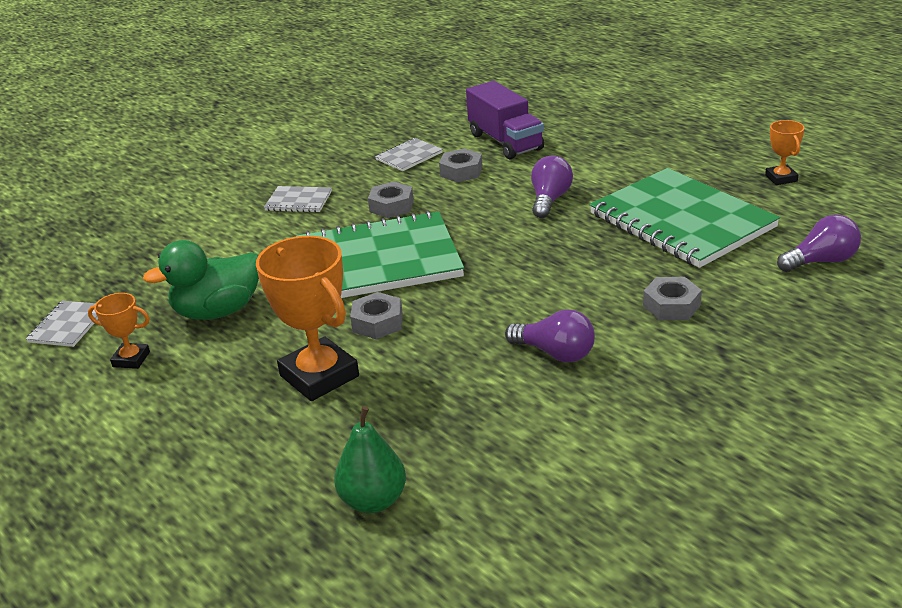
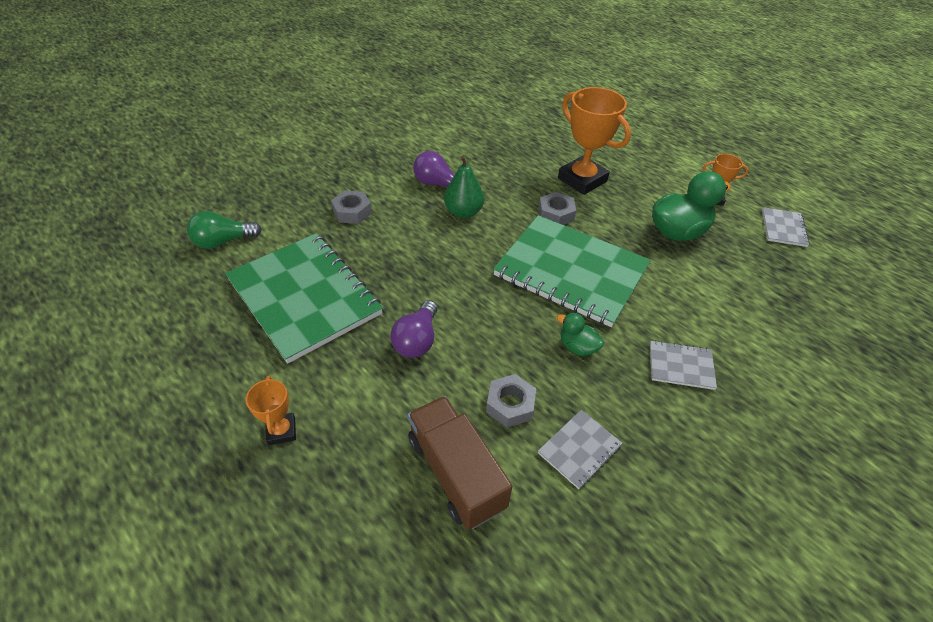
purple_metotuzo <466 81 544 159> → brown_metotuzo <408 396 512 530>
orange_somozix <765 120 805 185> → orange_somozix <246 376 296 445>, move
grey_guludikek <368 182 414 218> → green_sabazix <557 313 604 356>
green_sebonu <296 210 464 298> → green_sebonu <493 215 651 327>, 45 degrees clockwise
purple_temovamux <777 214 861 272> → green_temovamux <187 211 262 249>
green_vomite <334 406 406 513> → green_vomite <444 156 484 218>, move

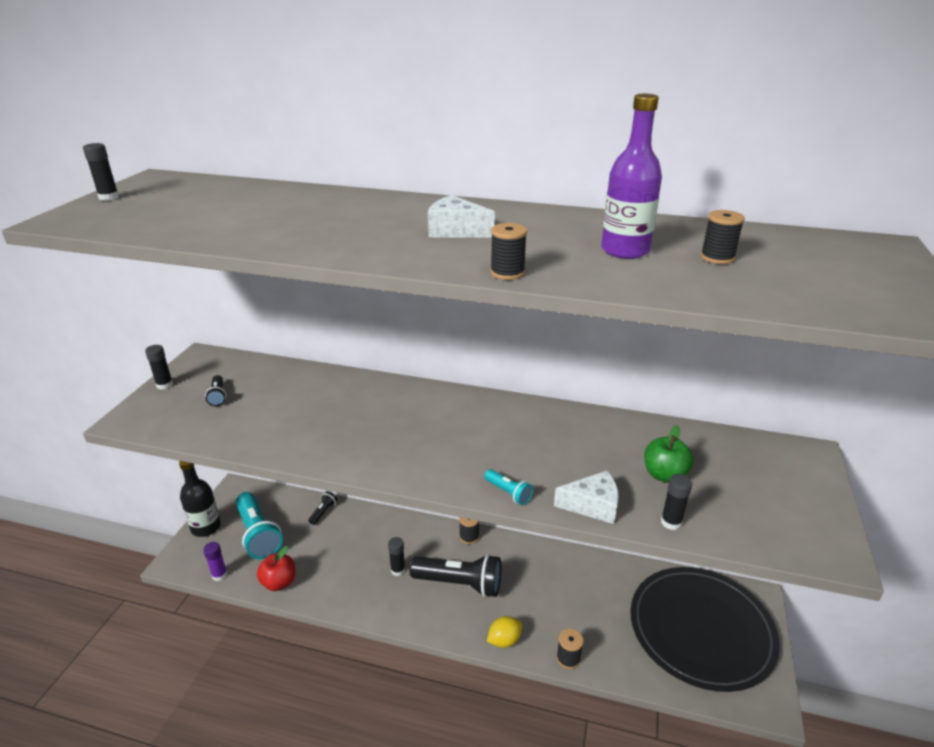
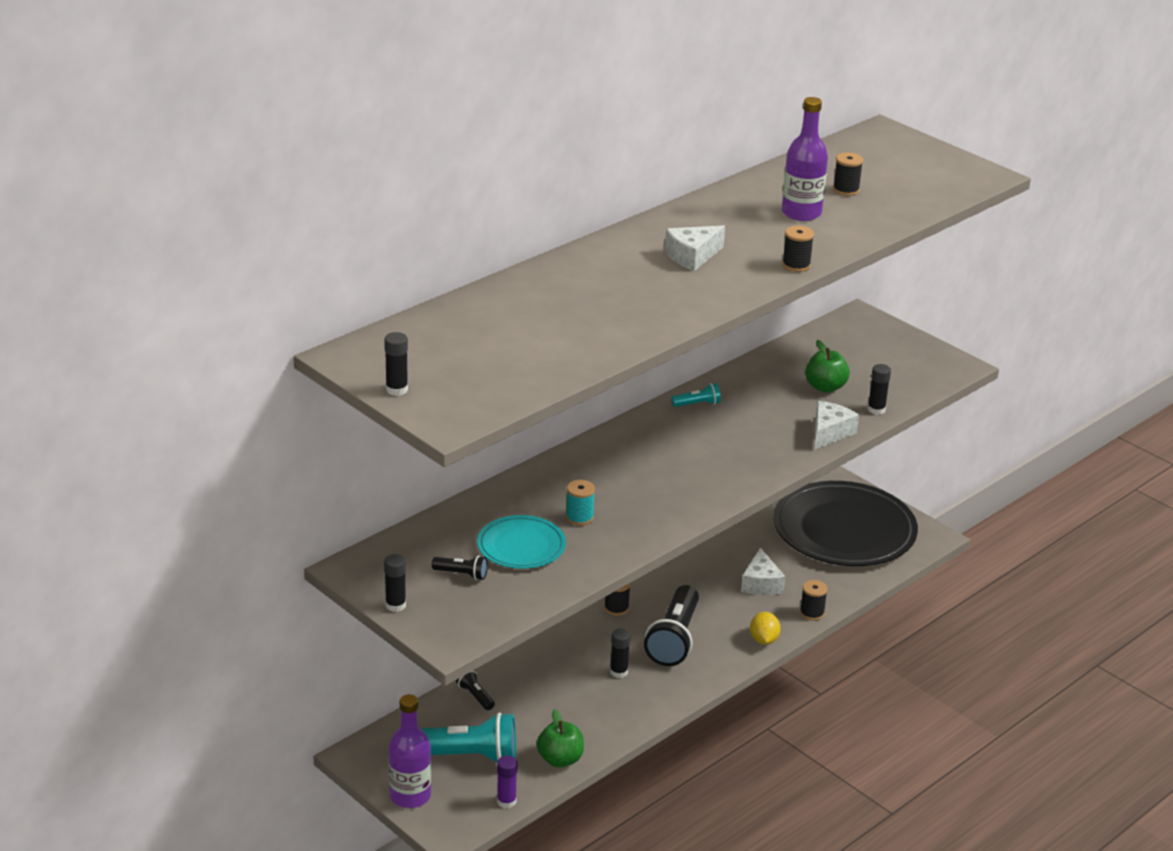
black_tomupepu <179 461 221 537> → purple_tomupepu <388 694 431 808>
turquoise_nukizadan <484 469 533 505> → turquoise_nukizadan <671 383 721 407>, move
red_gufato <257 546 295 591> → green_gufato <537 709 584 768>
black_nukizadan <409 554 501 597> → black_nukizadan <644 585 699 666>, 150 degrees clockwise
- → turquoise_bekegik <566 480 595 526>
- → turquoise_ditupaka <477 515 566 569>
- → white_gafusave <741 548 785 595>

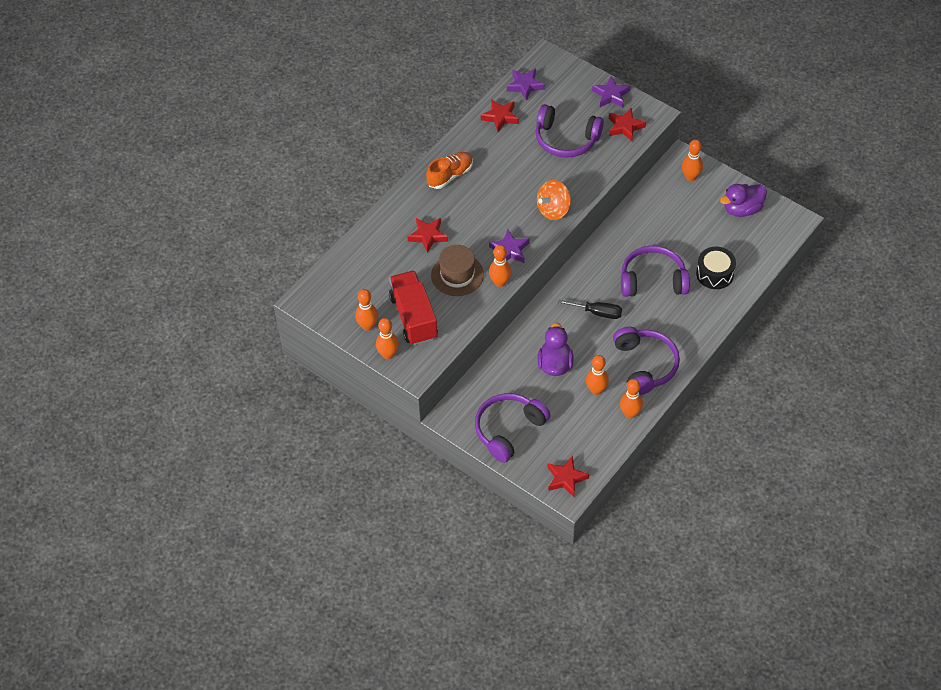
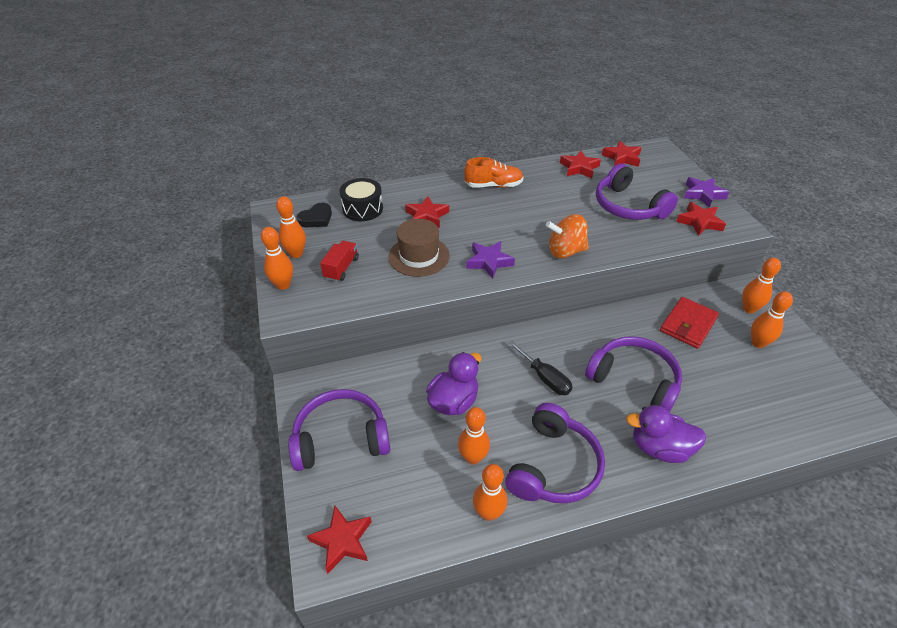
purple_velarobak <507 68 545 101> → red_velarobak <602 141 642 167>
purple_sabazix <720 184 767 217> → purple_sabazix <626 405 706 463>, move
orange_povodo <489 245 512 287> → orange_povodo <751 291 793 348>, move
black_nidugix <696 247 736 289> → black_nidugix <339 178 383 221>, move
red_metotuzo <389 270 438 345> → red_metotuzo <320 241 359 282>, x0.52
- → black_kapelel <297 203 332 227>
- → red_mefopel <660 297 719 349>

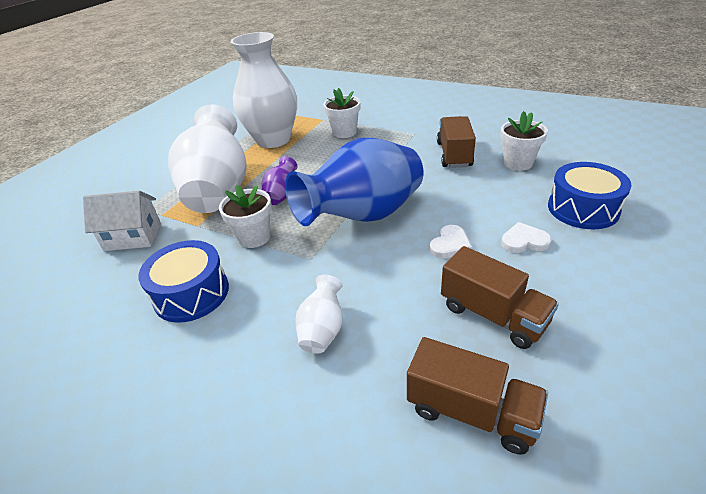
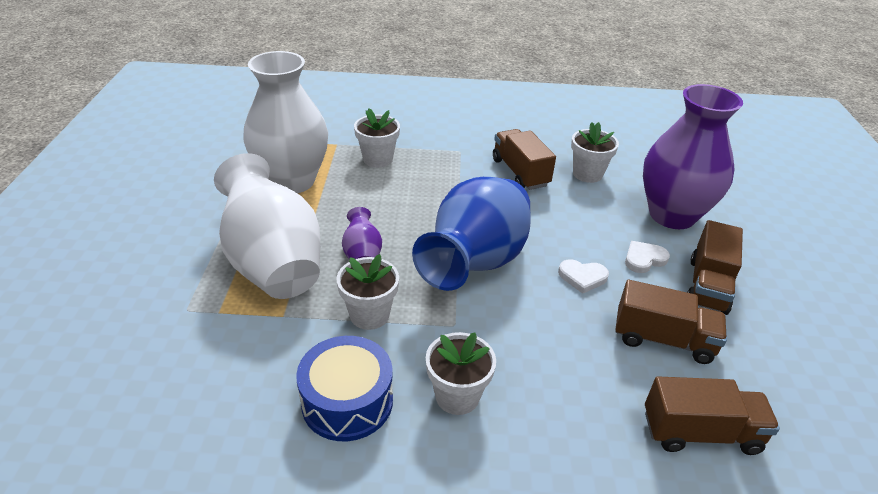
blue_nidugix <548 162 632 229> → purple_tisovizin <643 84 743 229>
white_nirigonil <83 190 161 251> → -
white_kapelel <430 225 472 259> → white_kapelel <558 259 609 294>, 90 degrees clockwise
white_tisovizin <295 275 343 353> → -
- → brown_metotuzo <687 220 743 315>
- → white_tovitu <426 332 496 415>

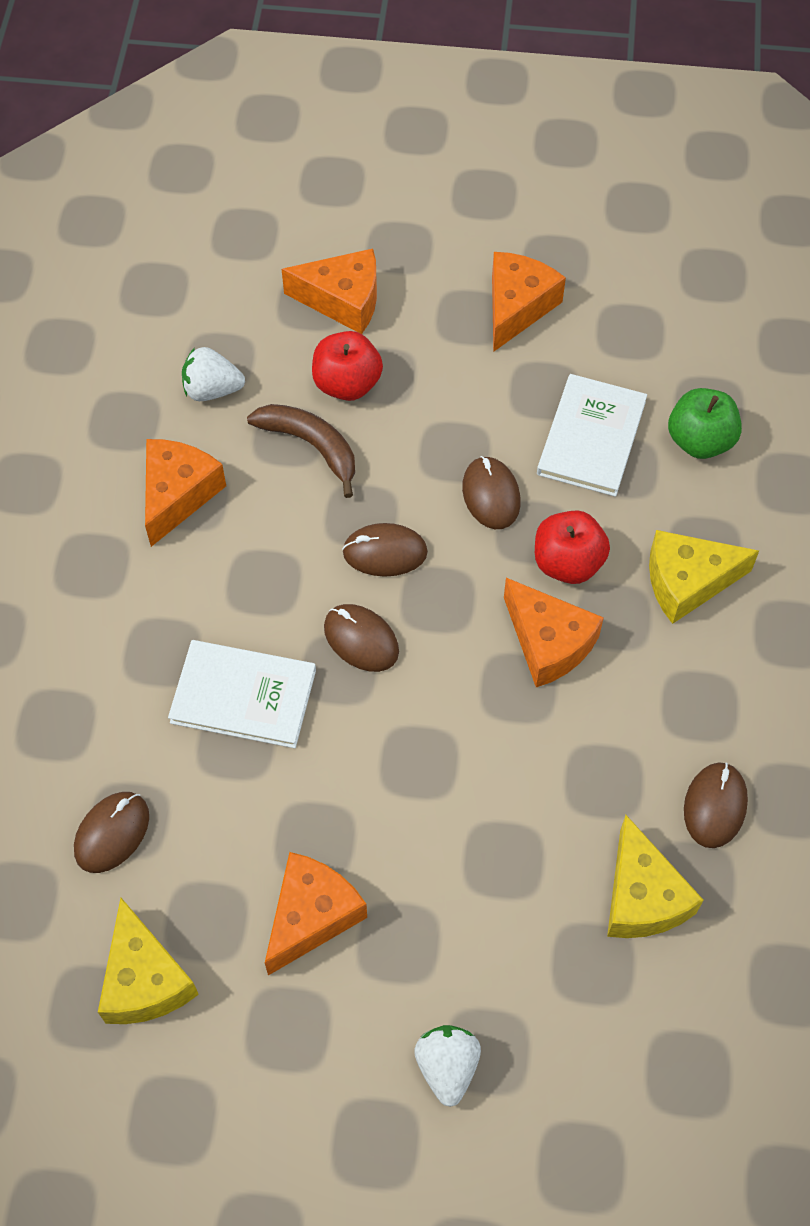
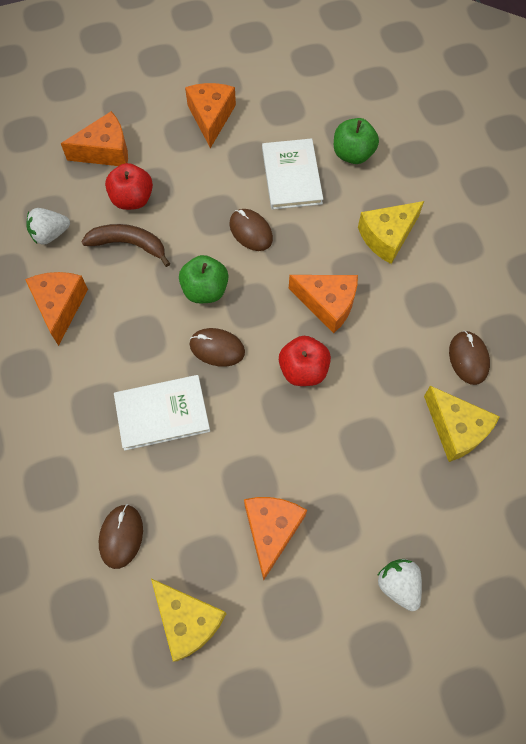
red_gufato <535 510 610 584> → red_gufato <279 336 331 386>, move
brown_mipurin <342 523 428 577> → green_gufato <179 255 228 303>

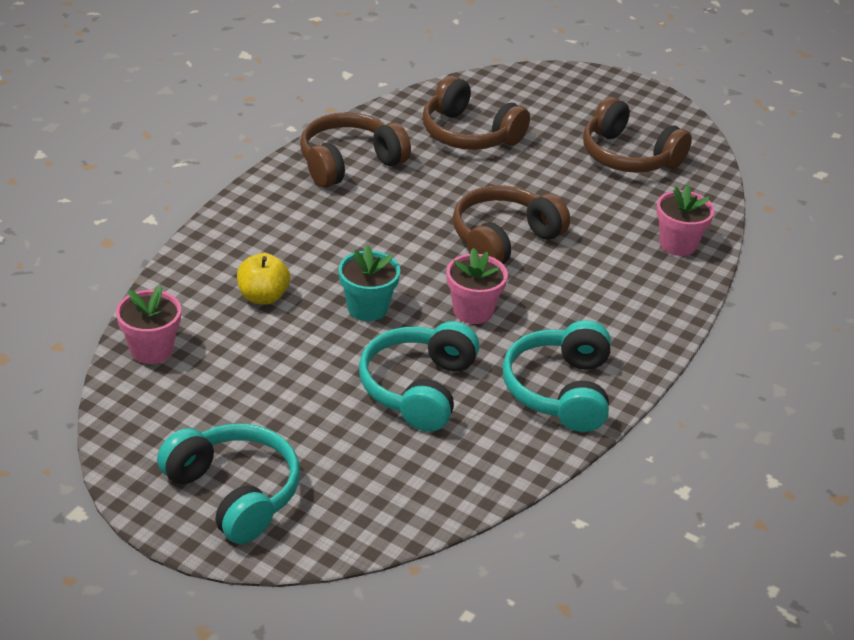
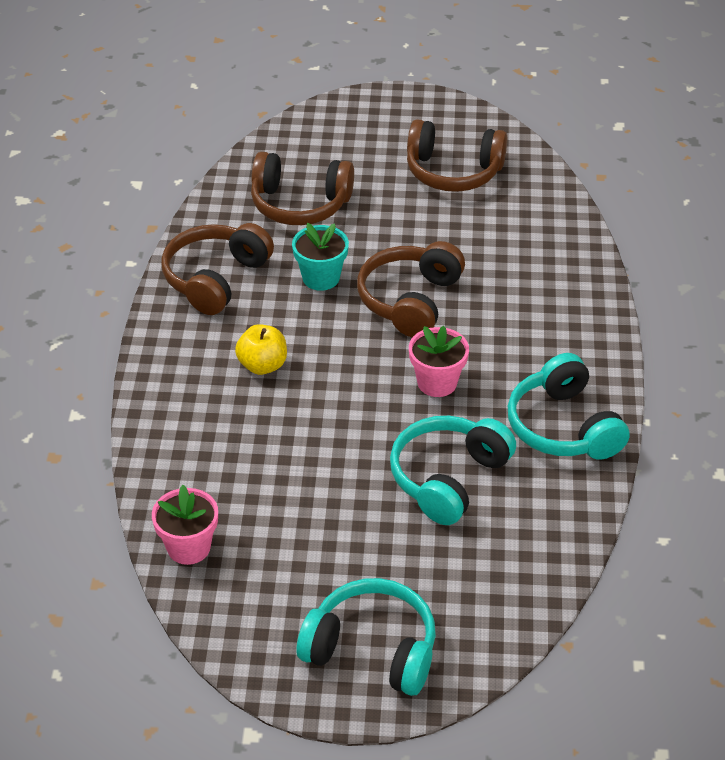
pink_tovitu <656 185 715 256> → -
turquoise_tovitu <339 245 400 321> → turquoise_tovitu <292 223 349 291>, move
yellow_gufato <237 253 290 305> → yellow_gufato <235 324 287 375>, move
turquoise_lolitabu <359 321 479 432> → turquoise_lolitabu <390 416 516 525>, 45 degrees clockwise

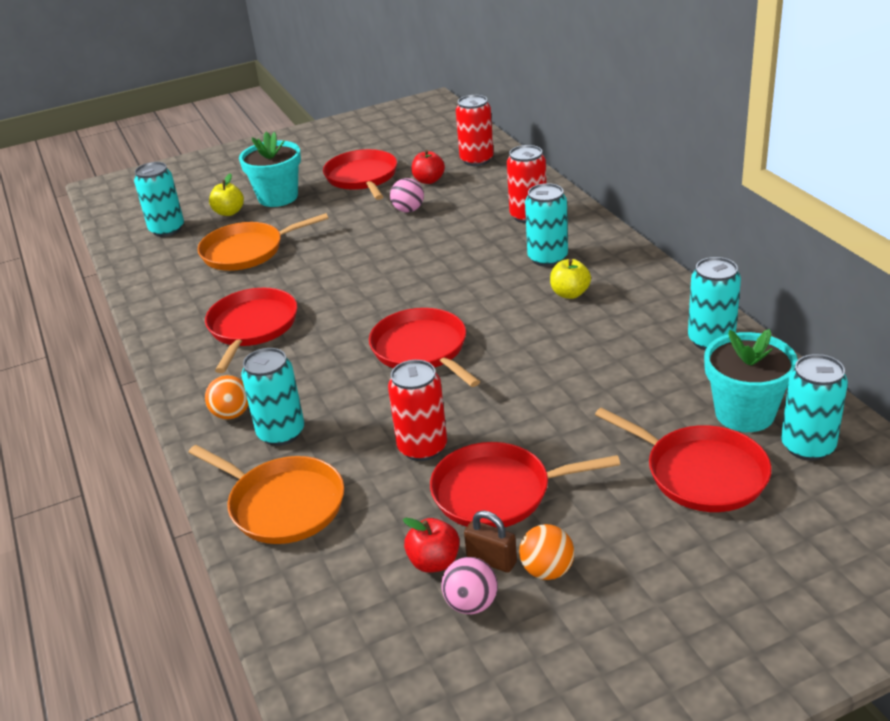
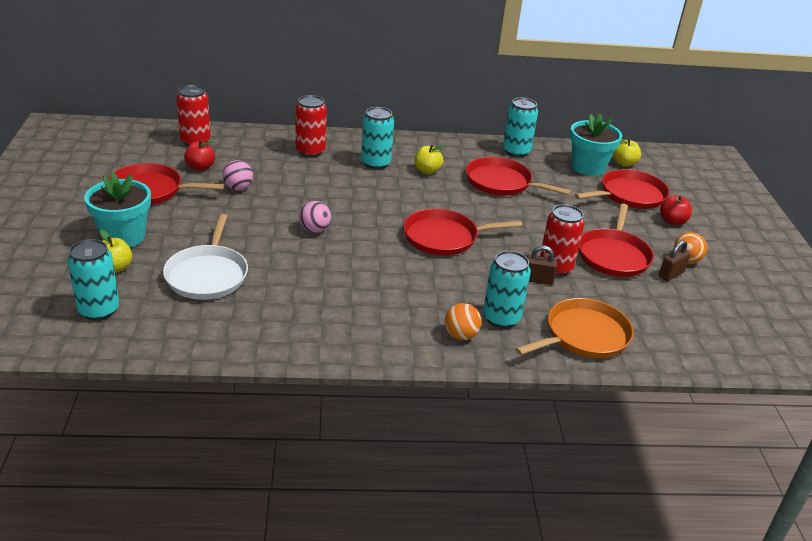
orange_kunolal <197 213 329 271> → white_kunolal <163 214 248 300>
red_kunolal <205 288 297 373> → red_kunolal <466 157 571 196>, move
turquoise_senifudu <781 354 848 461> → yellow_gufato <613 138 641 167>
red_gufato <403 518 460 573> → red_gufato <660 195 692 225>, move
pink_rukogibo <441 557 498 614> → pink_rukogibo <299 201 331 233>, move
- → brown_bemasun <527 245 558 285>

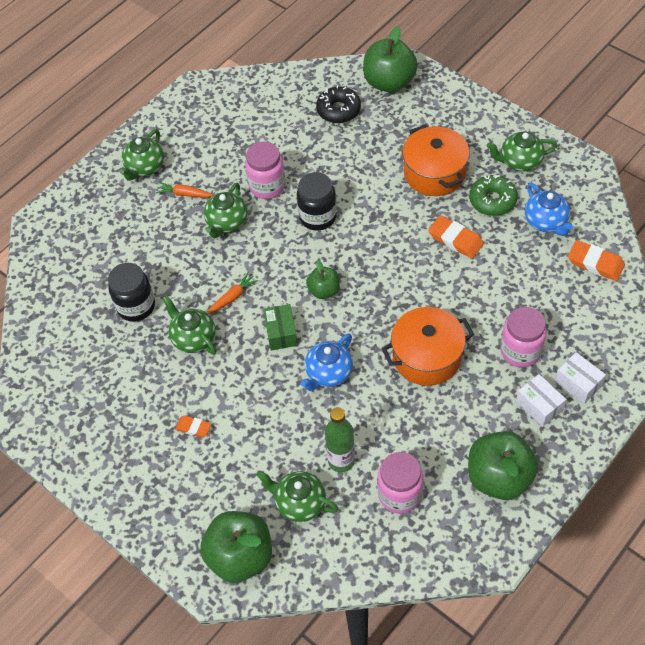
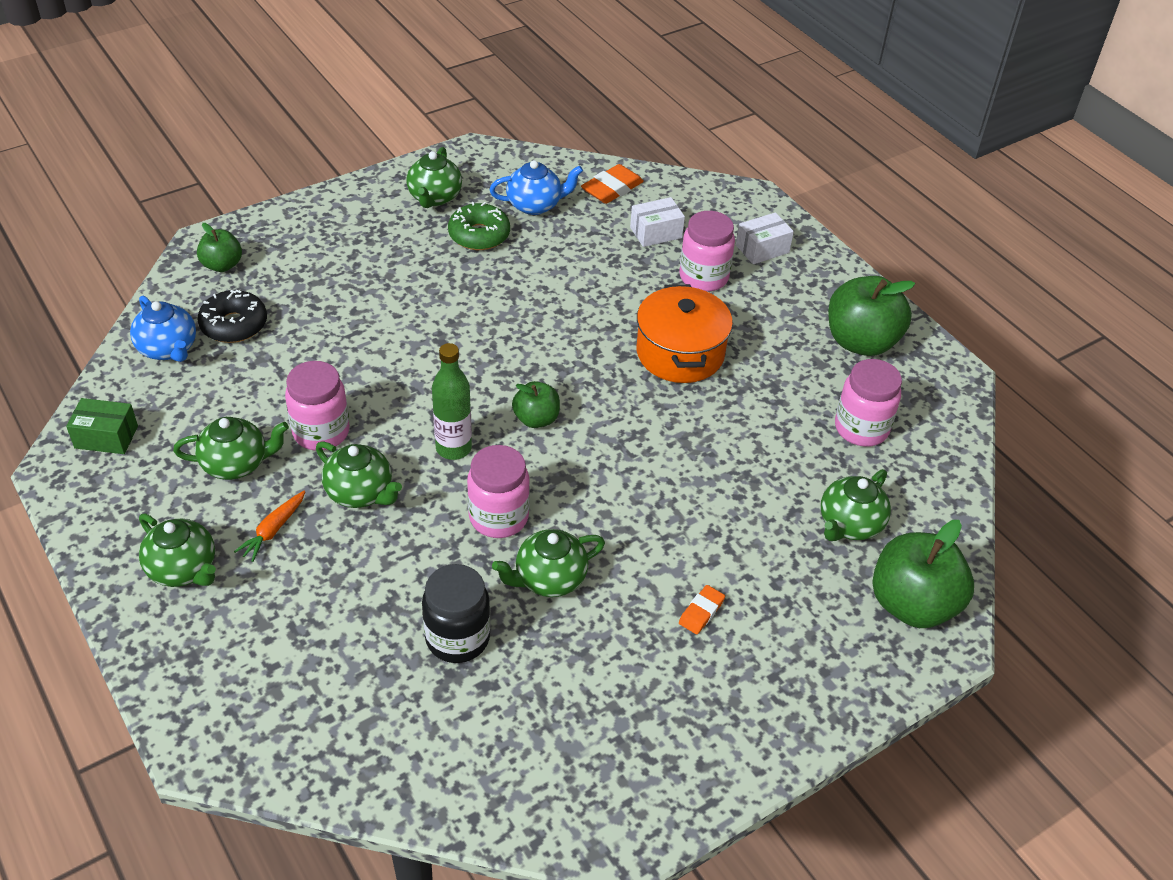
green_gufato <363 26 418 93> → green_gufato <197 223 242 272>, x0.55
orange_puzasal <402 124 469 196> → -
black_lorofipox <297 172 337 231> → -
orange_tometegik <428 215 484 259> → -
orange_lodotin <207 272 258 314> → pink_lorofipox <467 445 530 538>
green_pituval <263 304 298 350> → green_pituval <66 398 138 454>, move
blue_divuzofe <301 333 353 391> → blue_divuzofe <130 296 196 362>, move
white_pituval <516 374 566 427> → white_pituval <630 197 685 247>, move
green_tomupepu <325 407 355 473> → green_tomupepu <432 343 472 460>, move
- → green_divuzofe <173 417 289 480>

